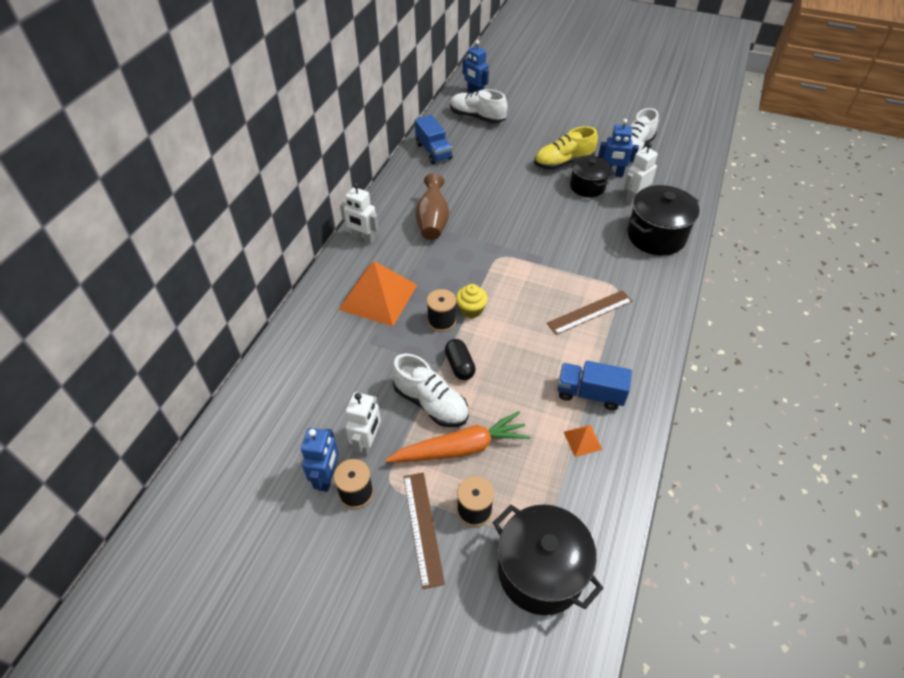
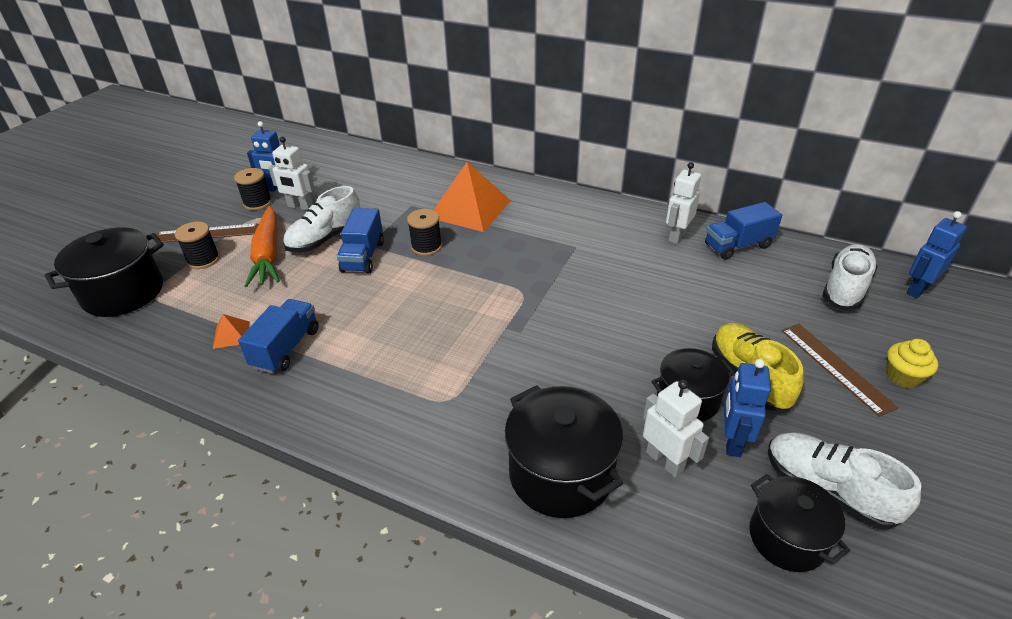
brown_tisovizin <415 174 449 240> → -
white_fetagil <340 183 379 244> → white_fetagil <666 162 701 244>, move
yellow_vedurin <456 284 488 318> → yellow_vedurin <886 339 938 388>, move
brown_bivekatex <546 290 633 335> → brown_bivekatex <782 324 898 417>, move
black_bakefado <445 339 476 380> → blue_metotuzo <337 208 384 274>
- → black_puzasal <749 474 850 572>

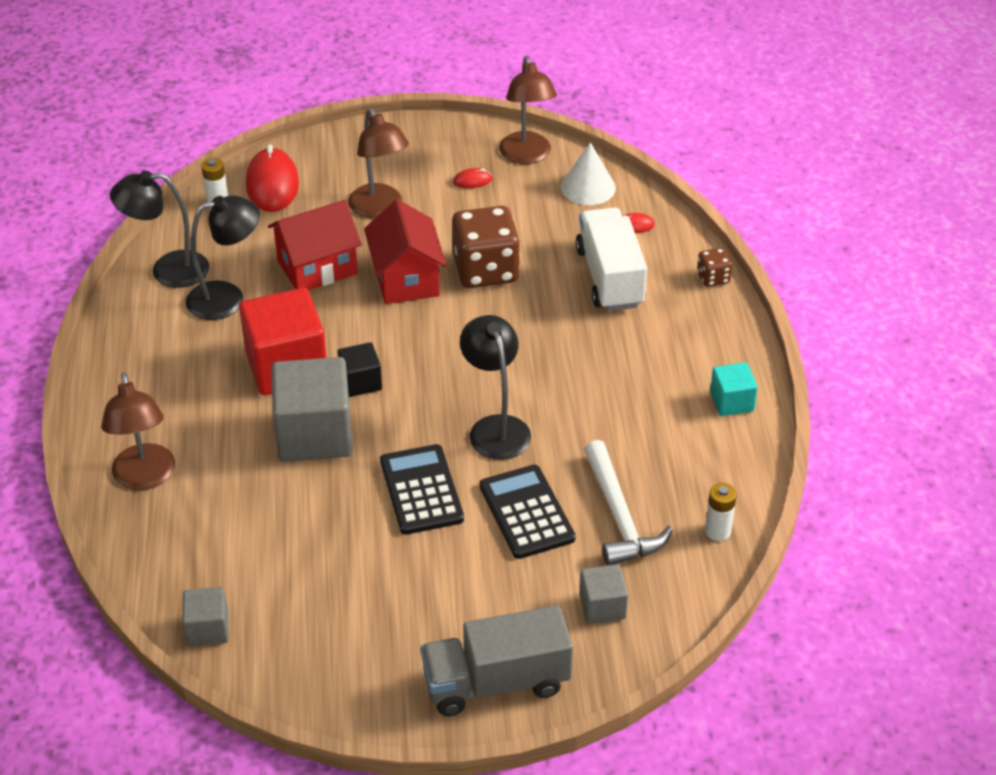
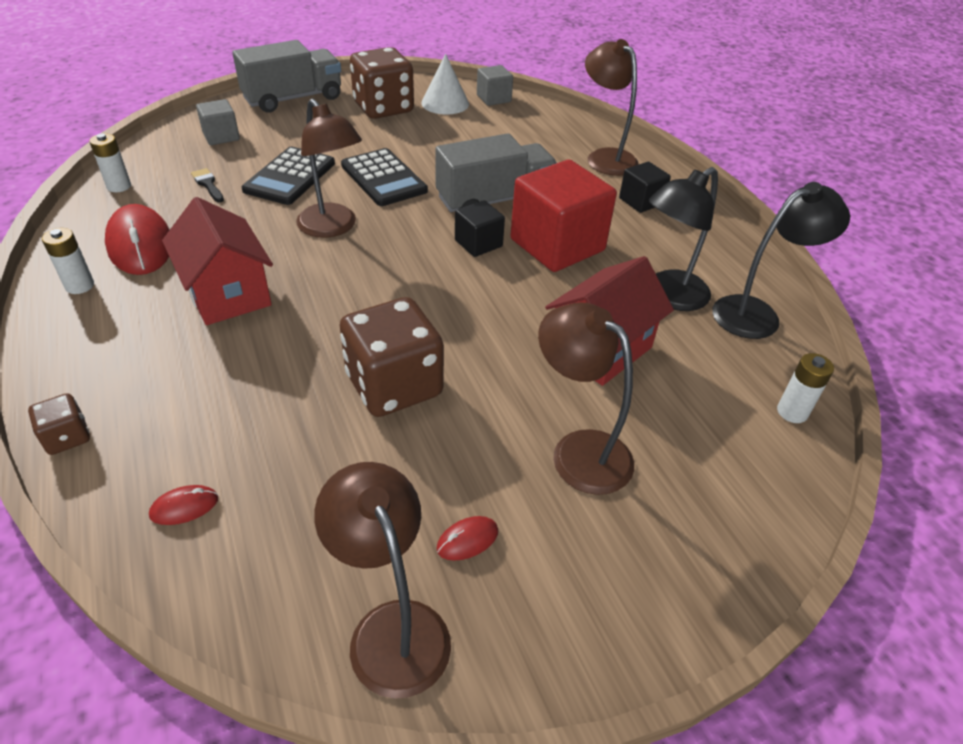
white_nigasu <561 142 616 205> → white_nigasu <421 54 469 115>, move
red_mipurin <246 144 299 212> → red_mipurin <105 204 170 275>, move
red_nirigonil <364 199 446 304> → red_nirigonil <162 197 273 325>, move
white_metotuzo <576 207 647 311> → -
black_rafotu <460 315 531 460> → brown_rafotu <296 99 362 238>
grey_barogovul <271 357 353 462> → grey_metotuzo <435 133 557 212>
turquoise_barogovul <710 362 758 416> → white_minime <42 228 94 294>
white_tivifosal <584 440 673 566> → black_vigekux <191 168 224 203>
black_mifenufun <479 465 576 559> → black_mifenufun <242 147 335 205>, 60 degrees clockwise
- → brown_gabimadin <350 47 414 119>
- → black_barogovul <619 162 671 213>

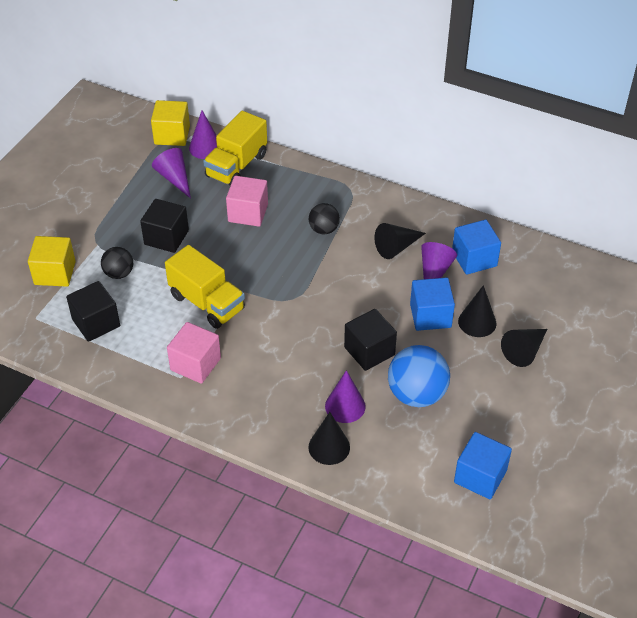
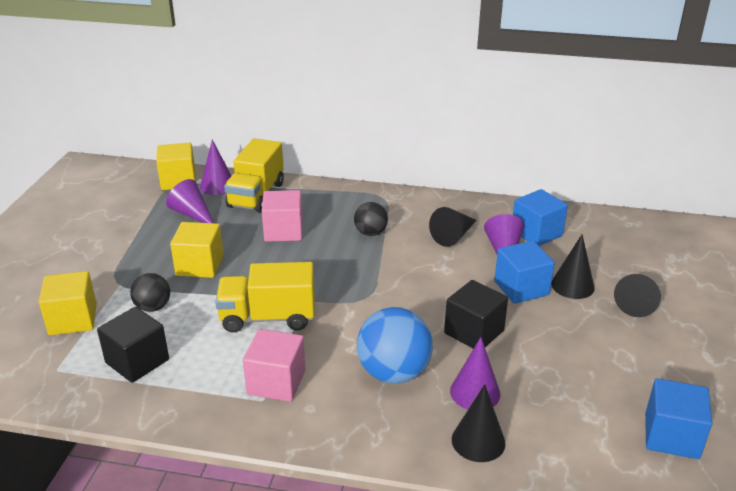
black_barogovul <140 199 189 253> → yellow_barogovul <170 222 223 278>
yellow_metotuzo <165 245 245 329> → yellow_metotuzo <215 262 315 333>, 150 degrees clockwise
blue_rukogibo <388 345 450 407> → blue_rukogibo <357 307 433 383>, move

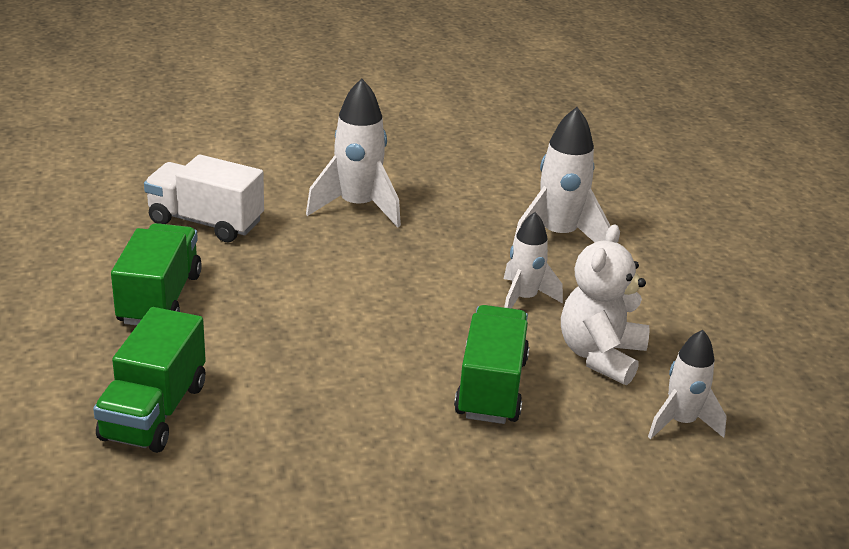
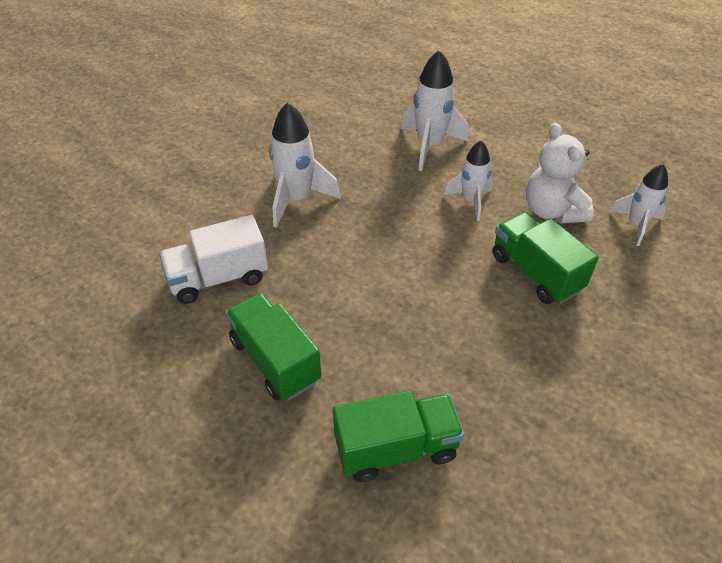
green_metotuzo <93 307 206 453> → green_metotuzo <333 390 464 482>, 75 degrees counterclockwise

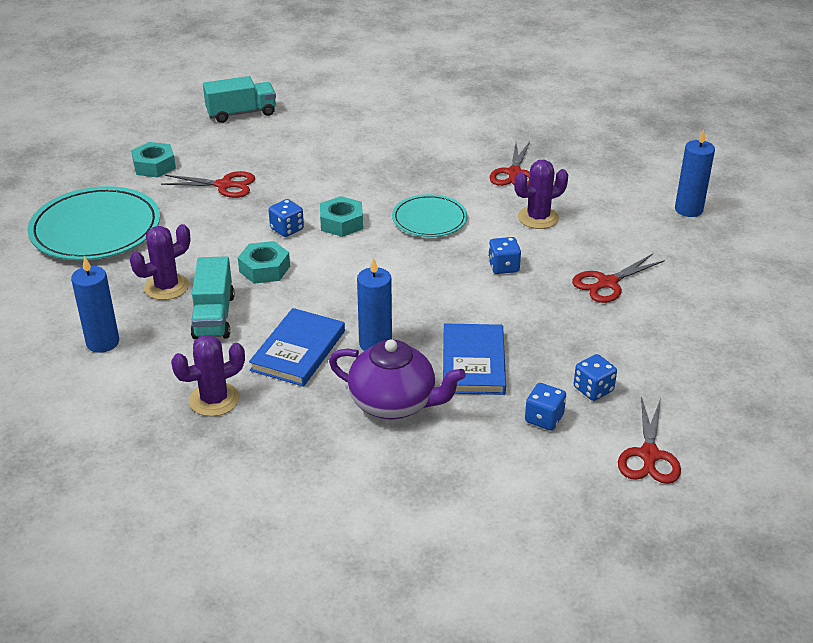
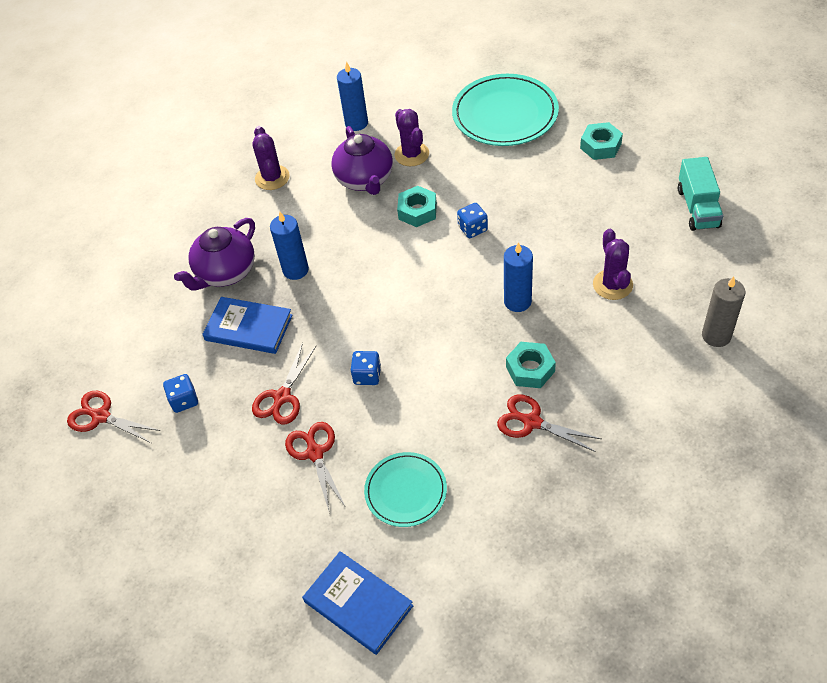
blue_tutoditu <675 129 715 217> → blue_tutoditu <504 242 533 312>, move
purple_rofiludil <514 160 568 229> → purple_rofiludil <593 229 633 300>, move
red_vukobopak <161 171 255 198> → red_vukobopak <252 343 316 425>, move
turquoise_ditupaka <392 194 468 237> → turquoise_ditupaka <364 452 447 527>, move
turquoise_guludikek <320 196 363 237> → turquoise_guludikek <506 342 556 388>, move
turquoise_metotuzo <191 256 235 339> → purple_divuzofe <331 126 393 195>
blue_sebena <249 308 345 387> → blue_sebena <302 551 413 655>, move
blue_gabimadin <525 383 566 430> → -
- → grey_tutoditu <702 276 745 347>

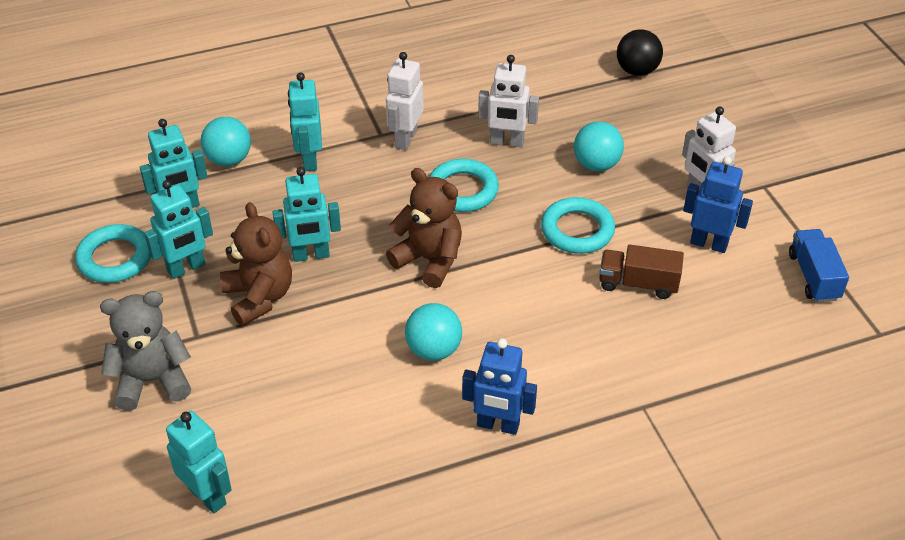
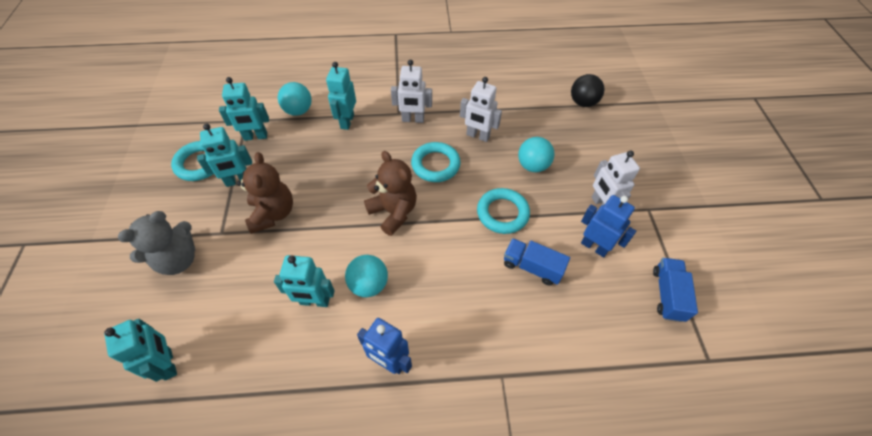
white_fetagil <386 52 424 150> → white_fetagil <391 60 432 123>, 120 degrees counterclockwise
turquoise_fetagil <273 167 341 262> → turquoise_fetagil <274 255 335 307>, move
brown_metotuzo <599 245 684 299> → blue_metotuzo <504 238 570 286>
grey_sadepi <100 291 191 411> → grey_sadepi <118 211 195 275>, 135 degrees clockwise

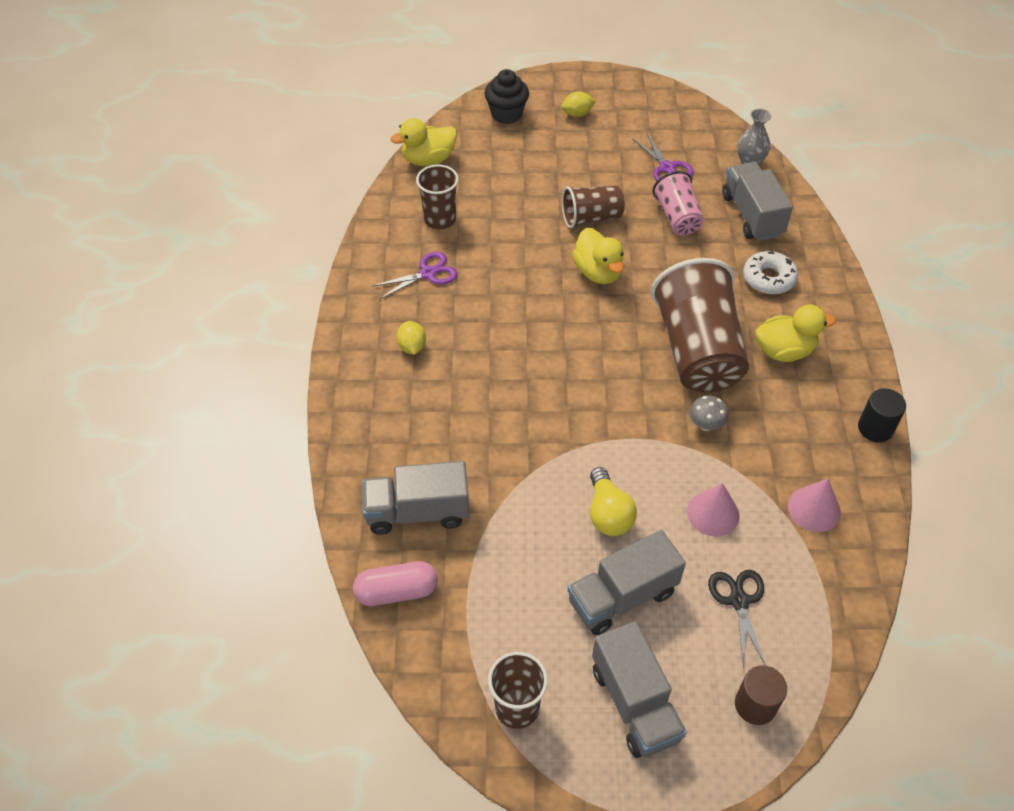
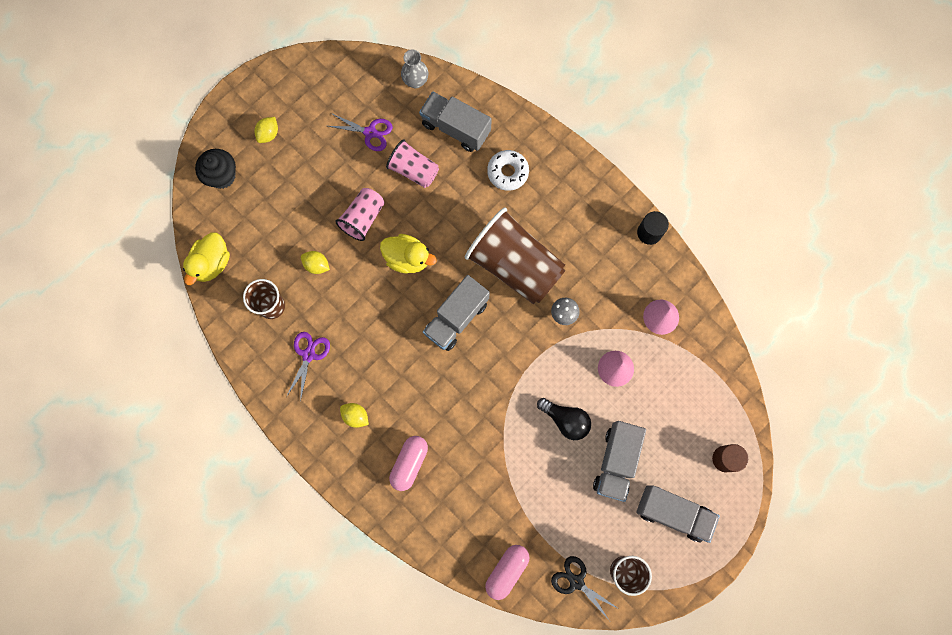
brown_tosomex <562 186 625 228> → pink_tosomex <335 188 385 241>
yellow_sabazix <756 305 836 362> → -
grey_metotuzo <362 461 470 535> → grey_metotuzo <423 275 490 351>, move
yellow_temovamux <590 467 637 536> → black_temovamux <537 398 591 440>
black_vukobopak <708 570 766 669> → black_vukobopak <551 556 619 621>, move
- → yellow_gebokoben <301 251 330 274>
- → pink_bakefado <389 436 428 491>

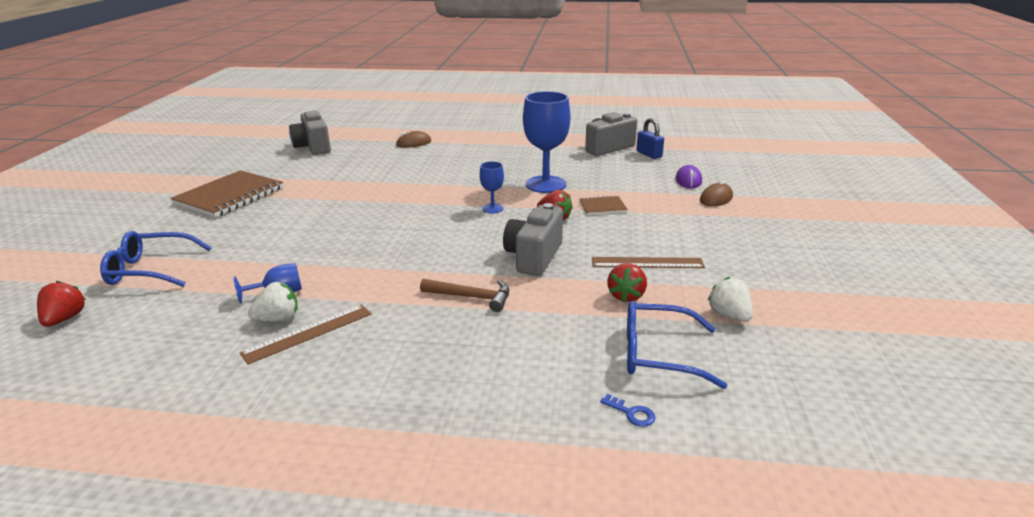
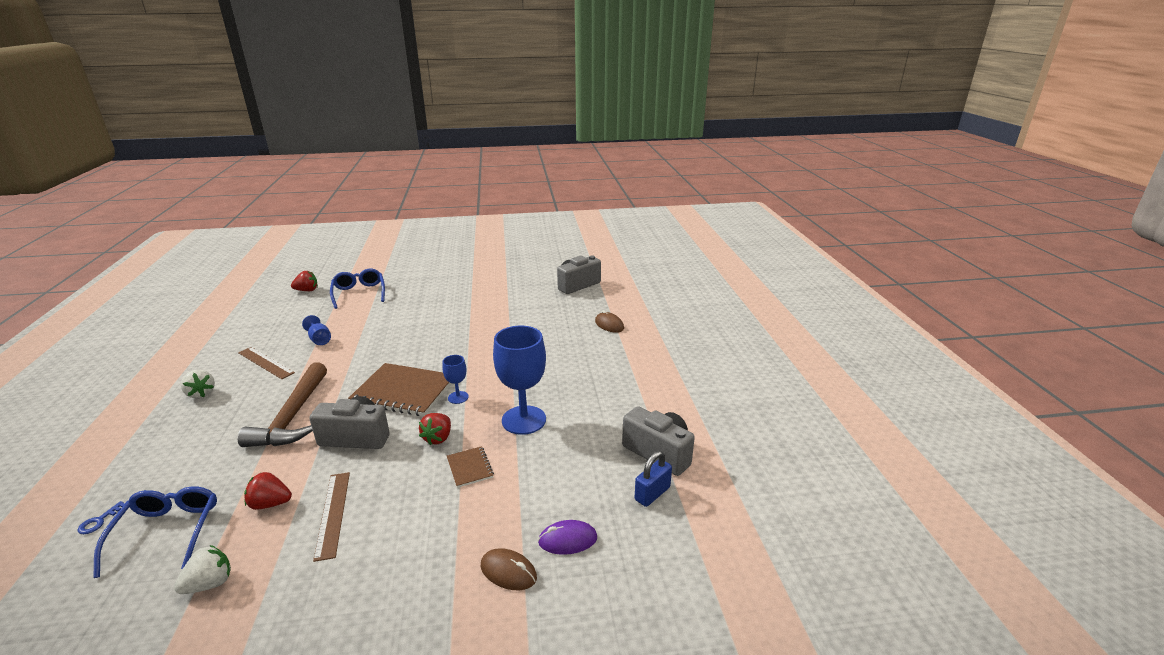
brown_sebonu <170 170 283 217> → brown_sebonu <348 363 452 416>, move
brown_tivifosal <420 279 509 312> → brown_tivifosal <238 362 327 447>, x1.75
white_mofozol <248 282 298 322> → white_mofozol <181 370 215 398>, move

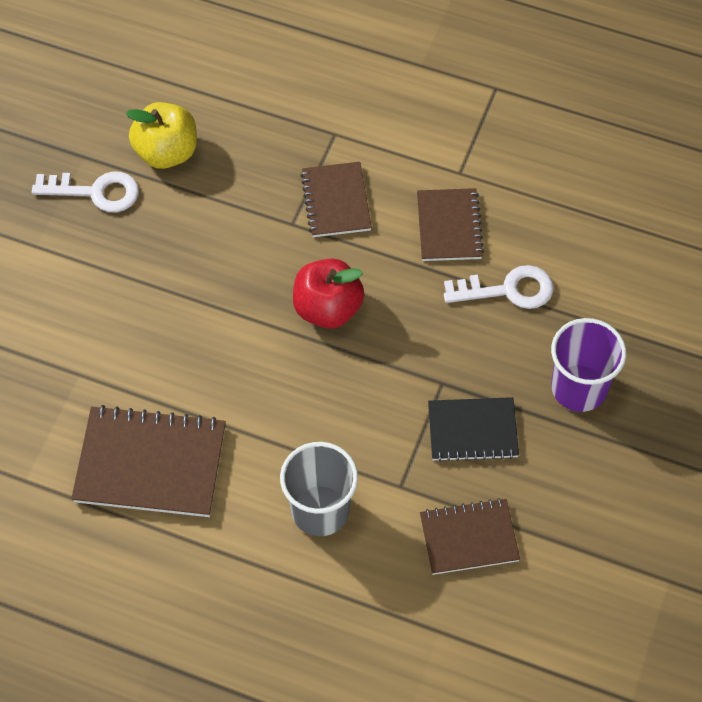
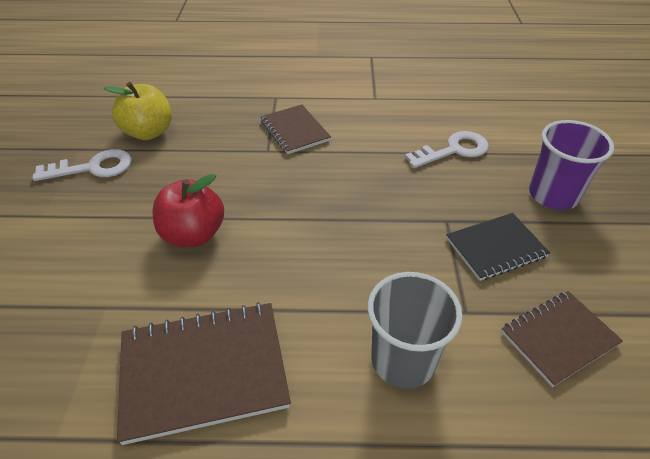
brown_sebonu <417 188 484 261> → -
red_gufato <293 258 364 328> → red_gufato <152 174 224 247>, move

